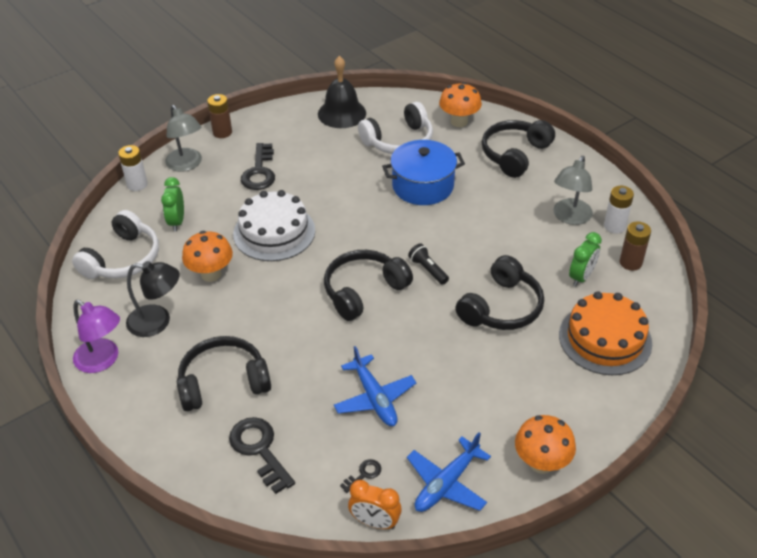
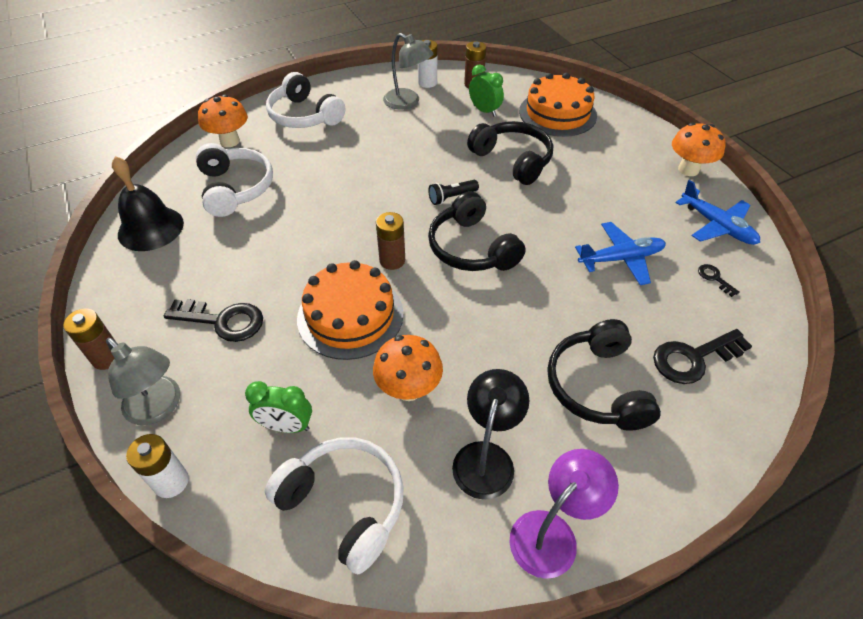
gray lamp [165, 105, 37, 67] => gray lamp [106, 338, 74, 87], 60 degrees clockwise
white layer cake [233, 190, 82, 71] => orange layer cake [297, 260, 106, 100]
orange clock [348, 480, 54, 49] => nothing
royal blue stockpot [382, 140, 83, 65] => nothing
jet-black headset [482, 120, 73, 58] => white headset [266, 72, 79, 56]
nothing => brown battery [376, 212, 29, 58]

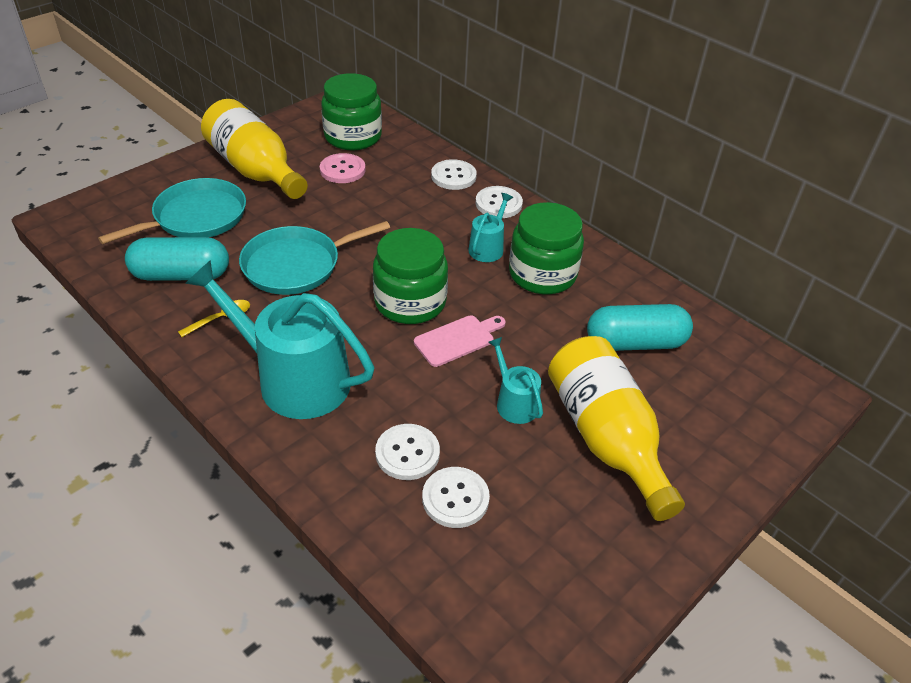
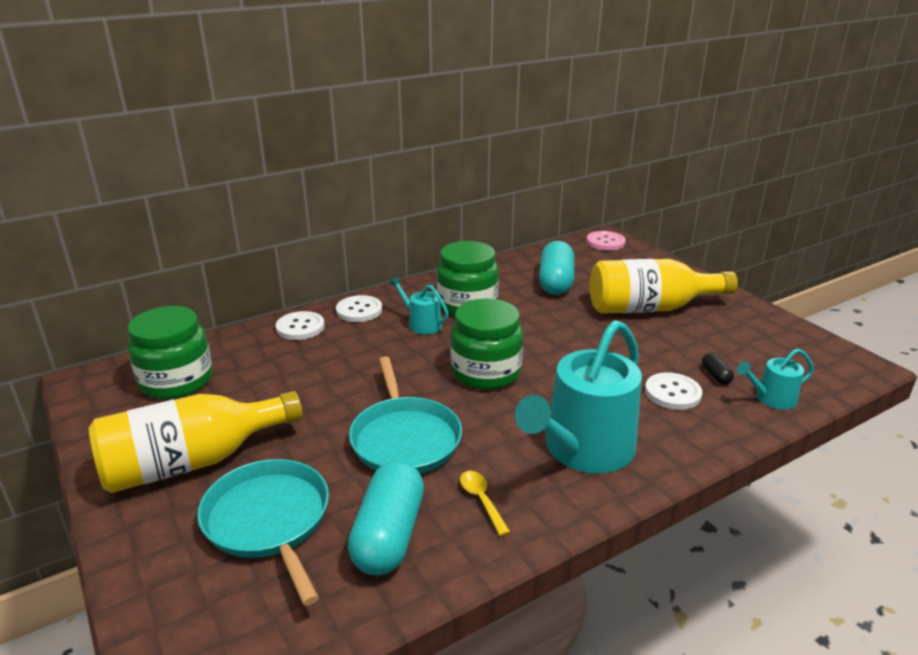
rose-pink sewing button [320, 153, 45, 30] => rose-pink sewing button [586, 231, 40, 19], relocated
rose-pink bread board [414, 315, 92, 52] => nothing
white sewing button [422, 467, 68, 61] => jet-black pill [702, 353, 32, 32]
aqua sprinkling can [488, 337, 55, 87] => aqua sprinkling can [737, 348, 77, 62], relocated

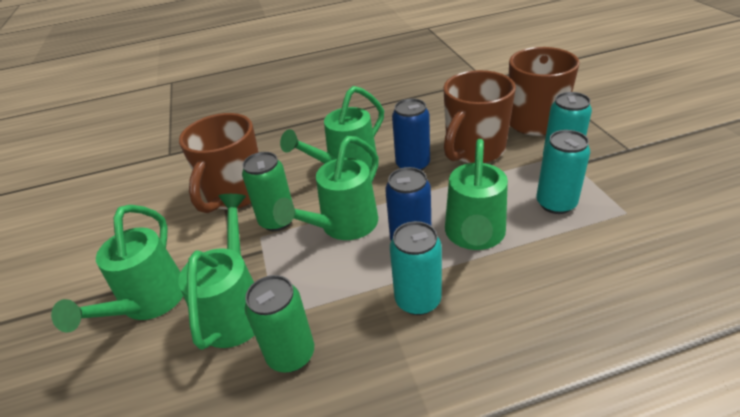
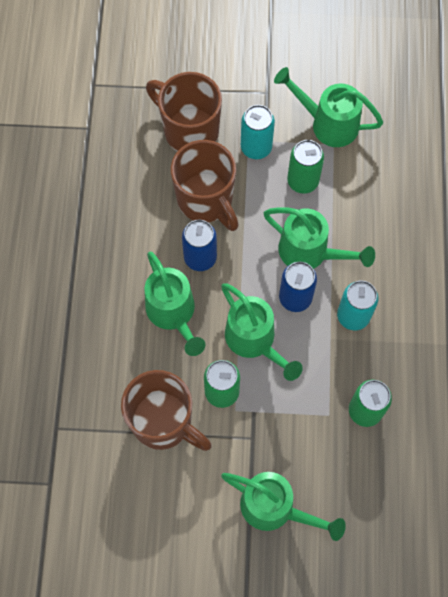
green sprinkling can [178, 194, 77, 156] => green sprinkling can [274, 67, 109, 80], relocated
aqua soda can [536, 130, 54, 84] => green soda can [287, 140, 37, 54]

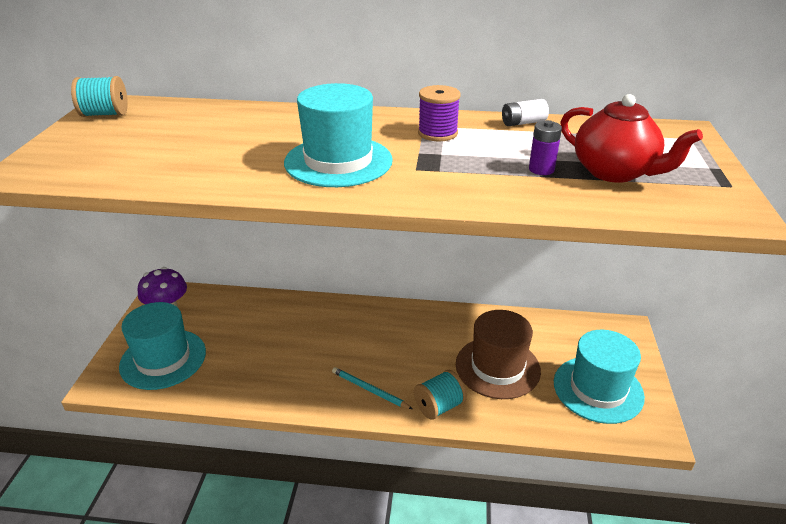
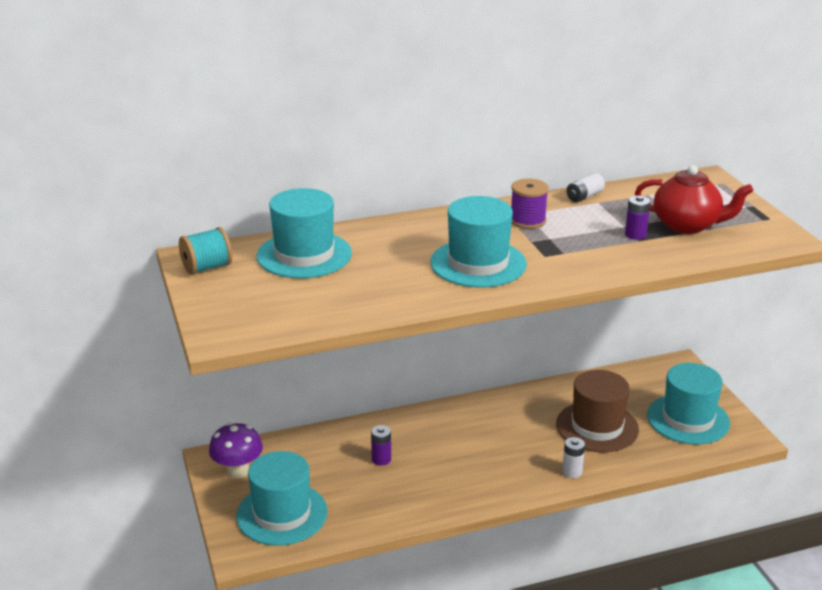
aqua wooden pencil [332, 367, 80, 42] => nothing
aqua reel of thread [414, 370, 53, 50] => white battery [562, 437, 23, 41]
nothing => aqua tall hat [257, 188, 95, 90]
nothing => violet battery [371, 425, 20, 41]

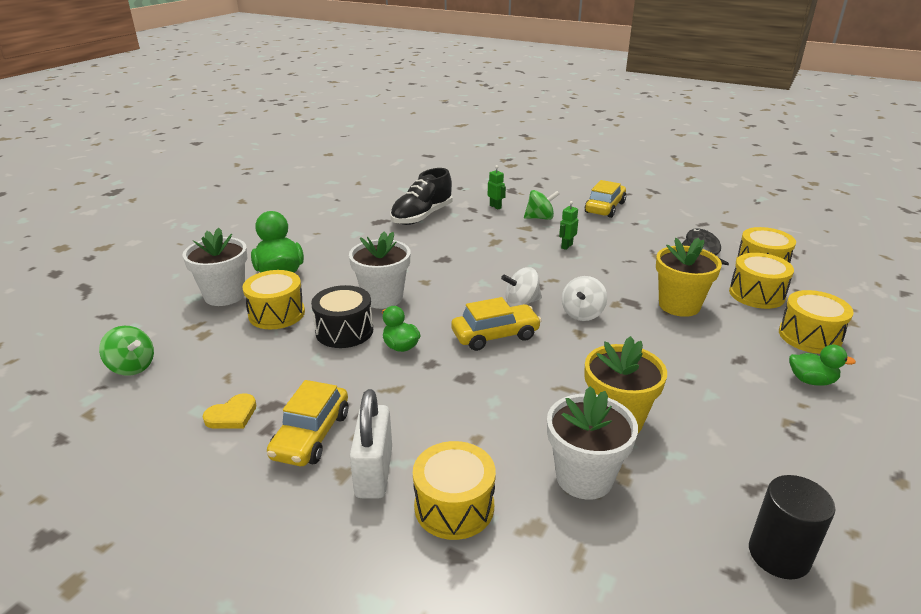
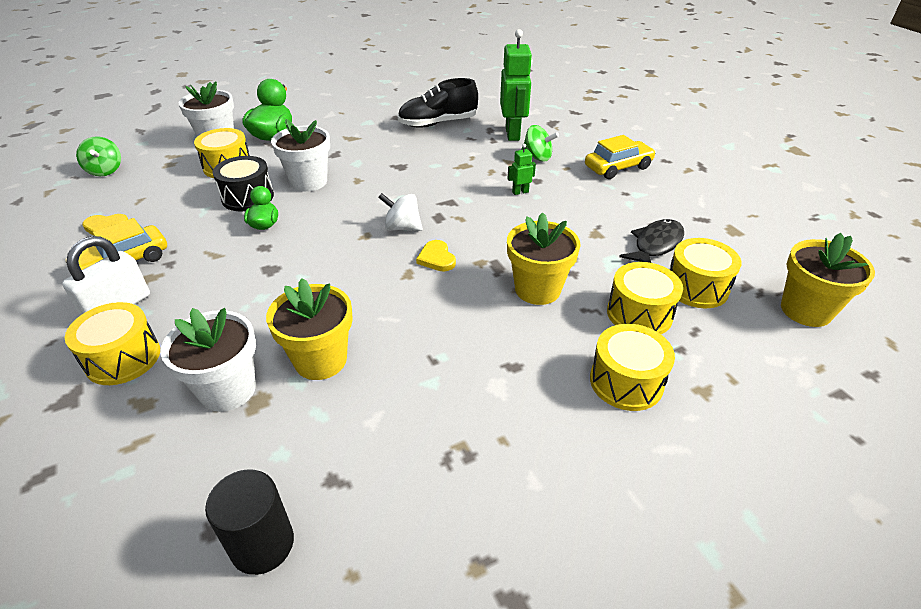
golden toy car [451, 297, 91, 54] => nothing
green toy robot [488, 165, 18, 45] => green toy robot [500, 29, 32, 112], x2.19
white spinning top [562, 276, 45, 45] => golden heart shape [416, 240, 40, 32]
green duck [789, 345, 67, 41] => nothing
nothing => golden plant pot [781, 233, 94, 94]

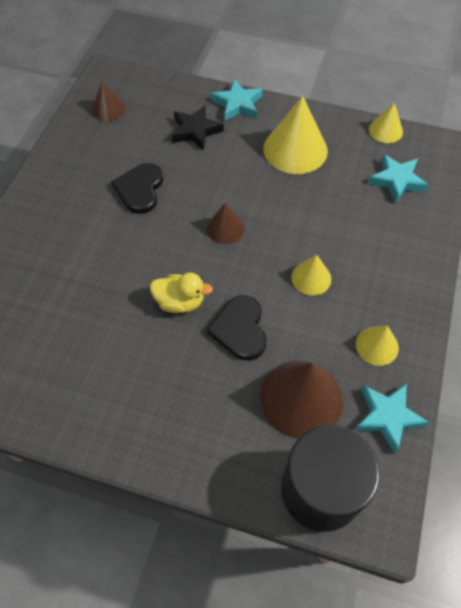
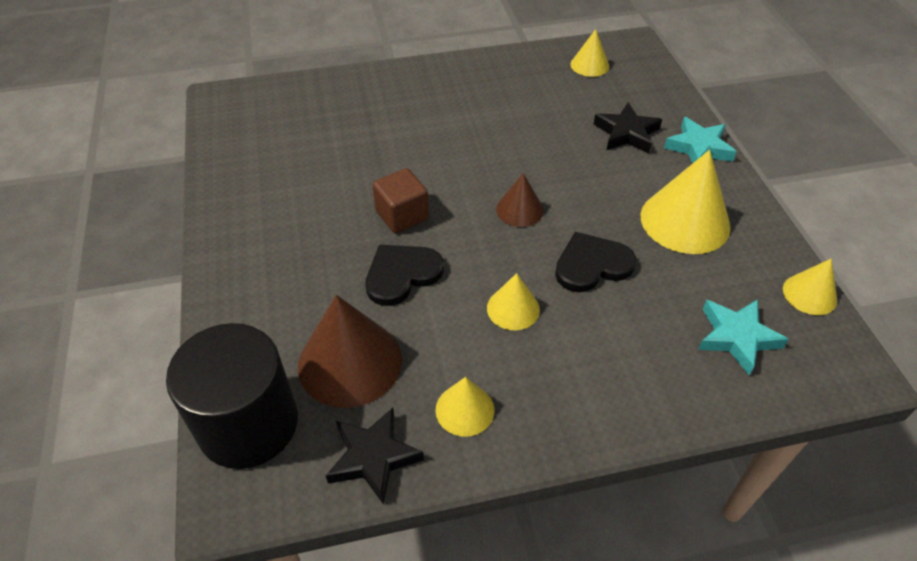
brown cone shape [92, 81, 33, 40] => golden cone shape [571, 29, 38, 48]
jet-black heart shape [111, 163, 52, 51] => jet-black heart shape [555, 232, 81, 60], relocated
golden duck [150, 273, 63, 40] => brown solid cube [373, 168, 56, 65]
aqua star [355, 383, 74, 71] => jet-black star [326, 408, 98, 96]

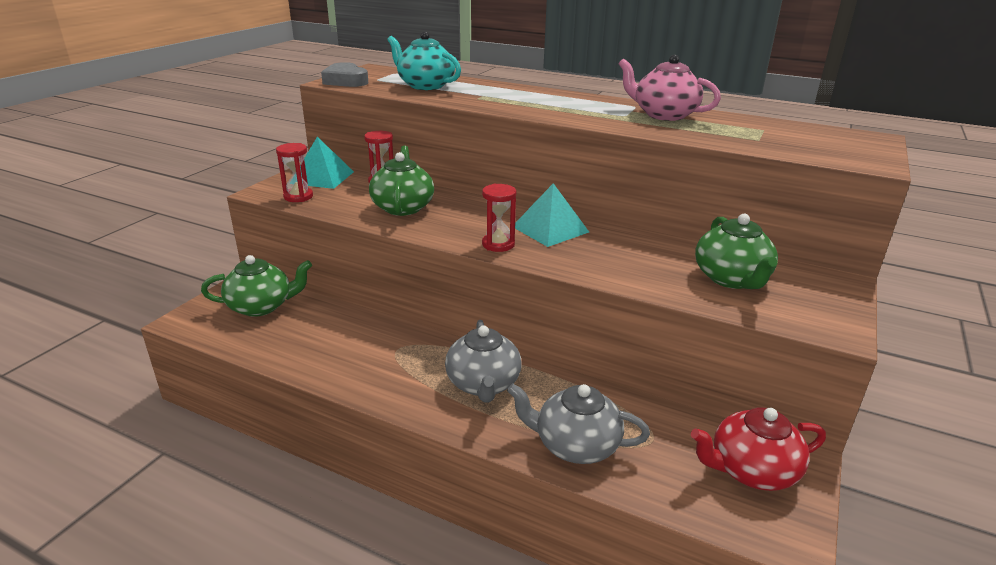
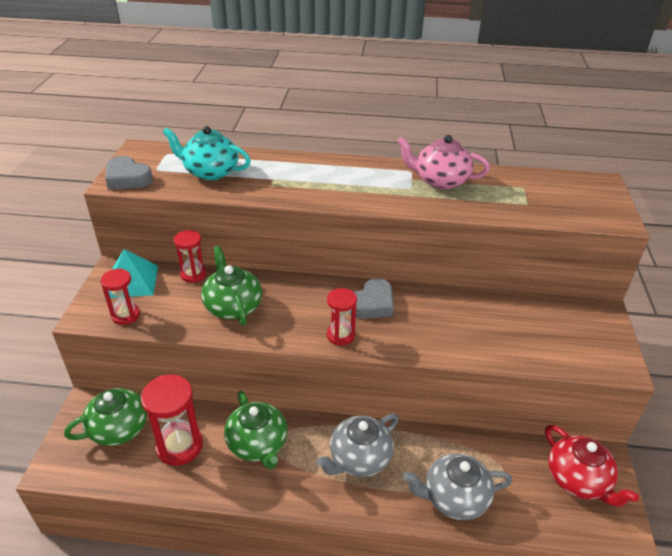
gray teapot [445, 320, 77, 83] => gray teapot [317, 413, 82, 64], 75 degrees clockwise
aqua solid pyramid [515, 183, 74, 64] => gray heart shape [349, 278, 45, 41]
crimson teapot [691, 408, 135, 83] => crimson teapot [545, 424, 94, 83], 90 degrees counterclockwise
green teapot [695, 214, 83, 75] => green teapot [224, 391, 64, 78], relocated
nothing => crimson sandglass [141, 375, 62, 91]

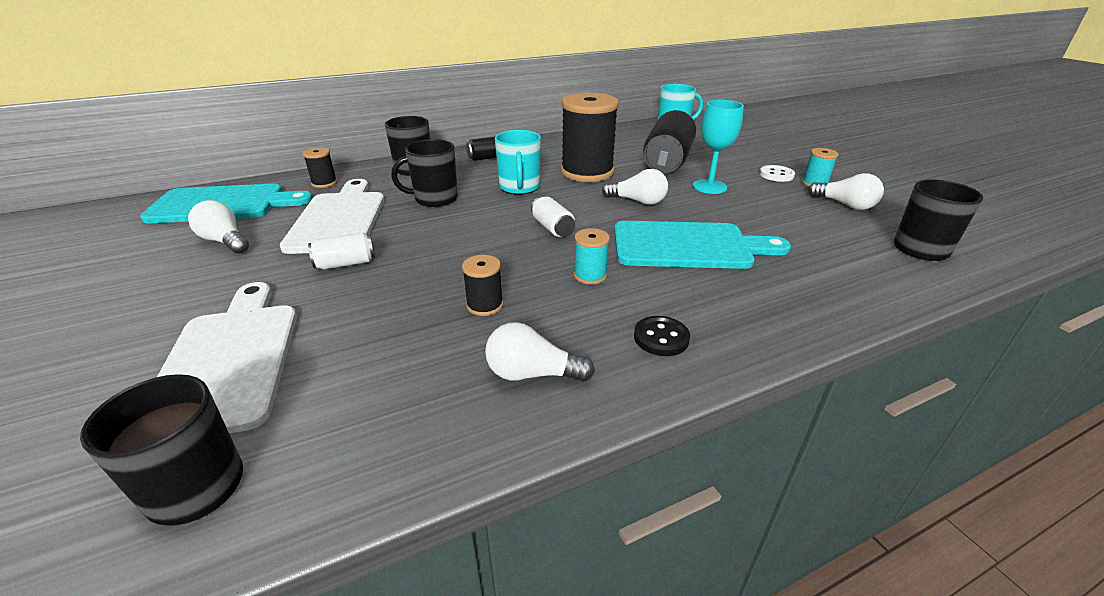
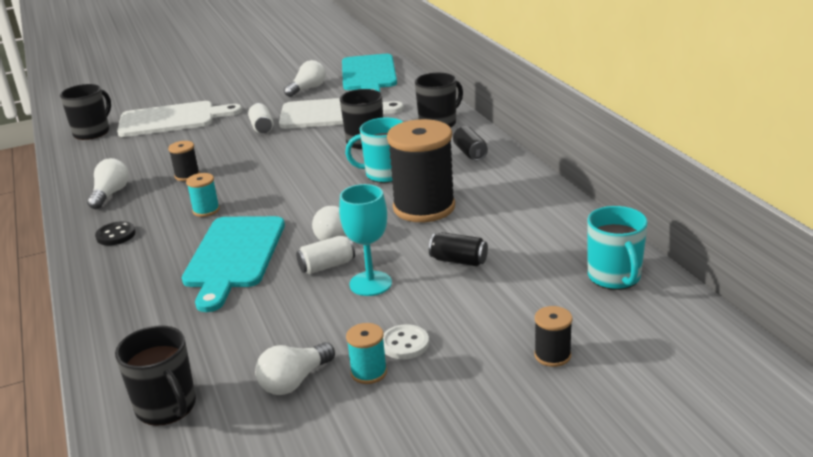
jet-black reel of thread [303, 147, 34, 41] => jet-black reel of thread [534, 306, 39, 61], relocated
white soda can [531, 196, 44, 41] => white soda can [296, 236, 59, 38], relocated
jet-black soda can [643, 110, 53, 64] => jet-black soda can [429, 232, 59, 34], x0.49

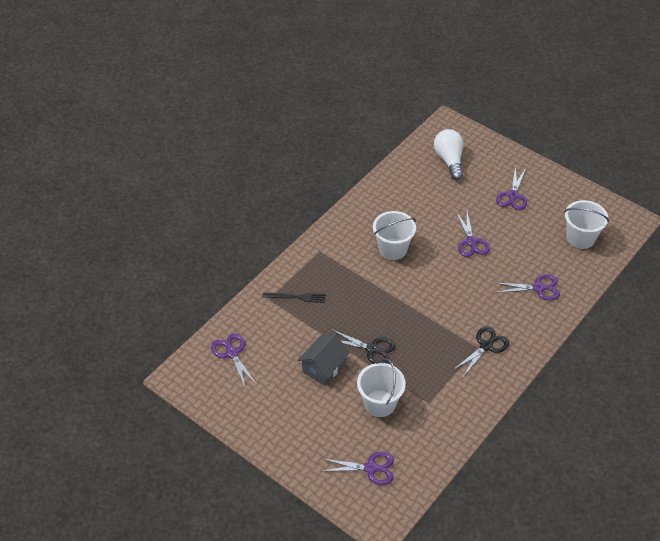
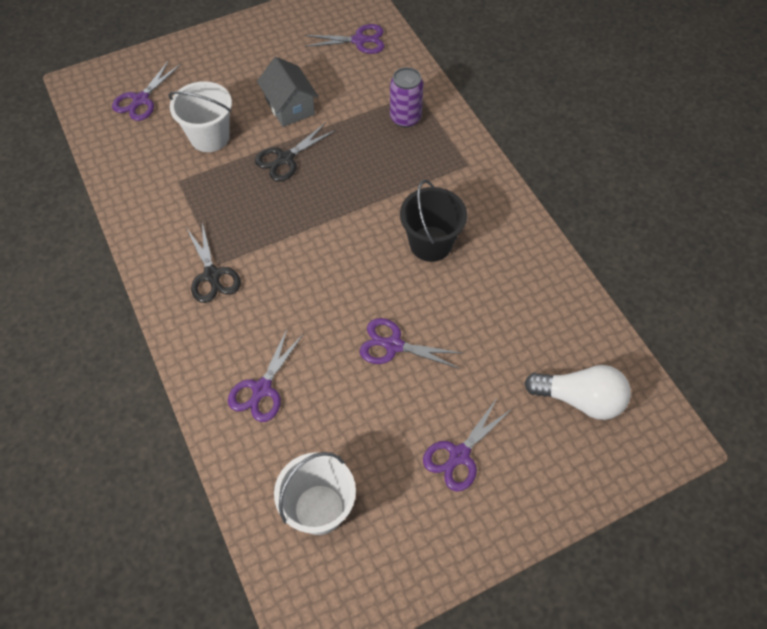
jet-black dinner fork [263, 293, 63, 10] => violet soda can [390, 67, 34, 61]
white sand bucket [373, 211, 43, 49] => jet-black sand bucket [400, 180, 67, 82]
violet shears [496, 167, 31, 43] => violet shears [423, 398, 90, 93], 90 degrees counterclockwise

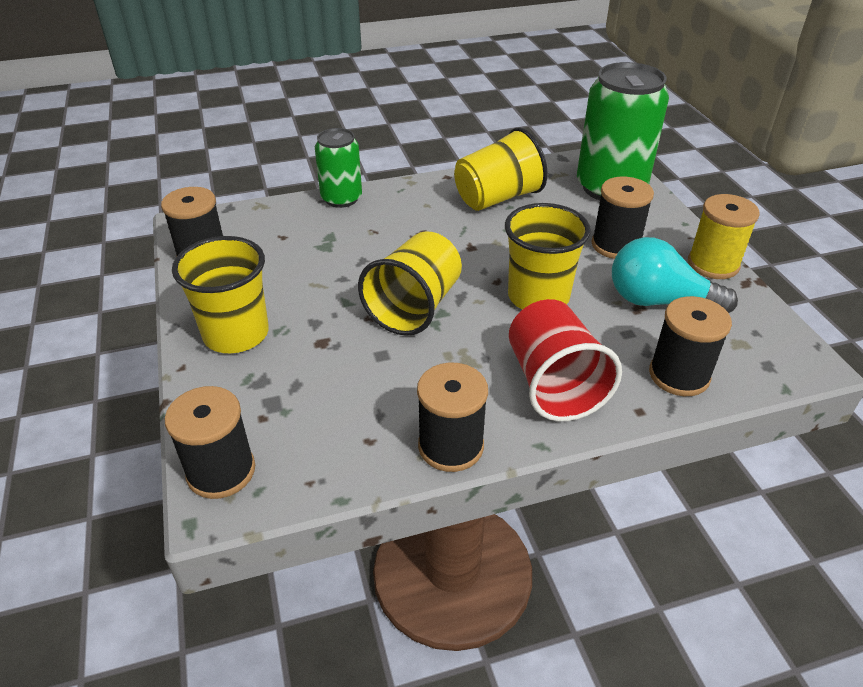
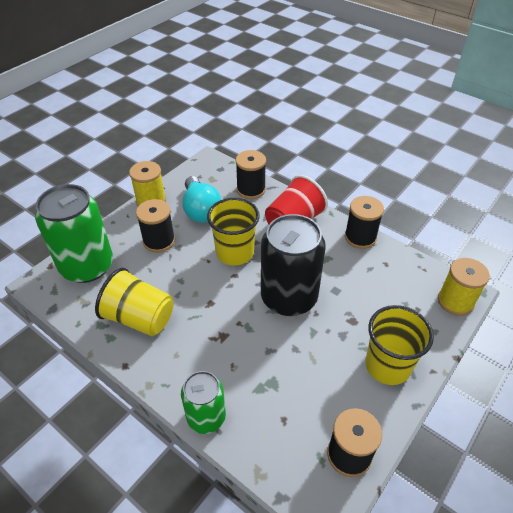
jet-black reel of thread [165, 386, 90, 113] => golden reel of thread [438, 258, 52, 58]
golden cup [358, 231, 104, 105] => jet-black soda can [261, 214, 65, 102]

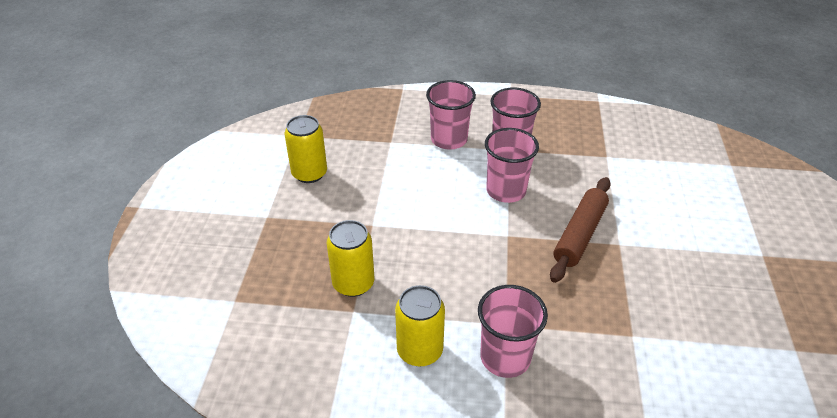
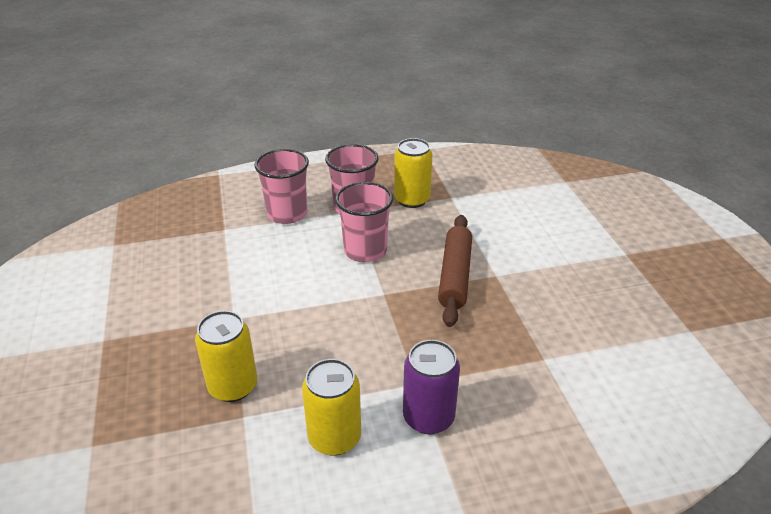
golden soda can [285, 115, 42, 68] => golden soda can [394, 138, 39, 70], relocated
rose-pink cup [478, 285, 70, 93] => violet soda can [403, 340, 57, 94]

